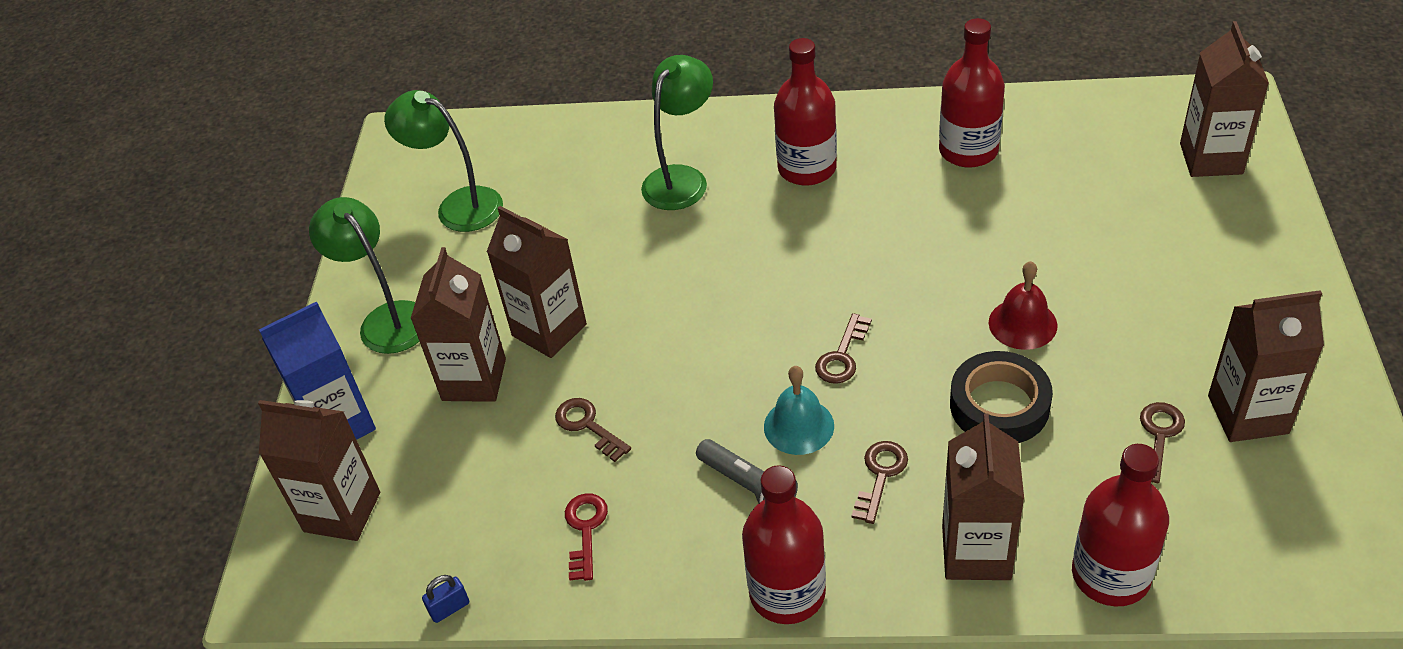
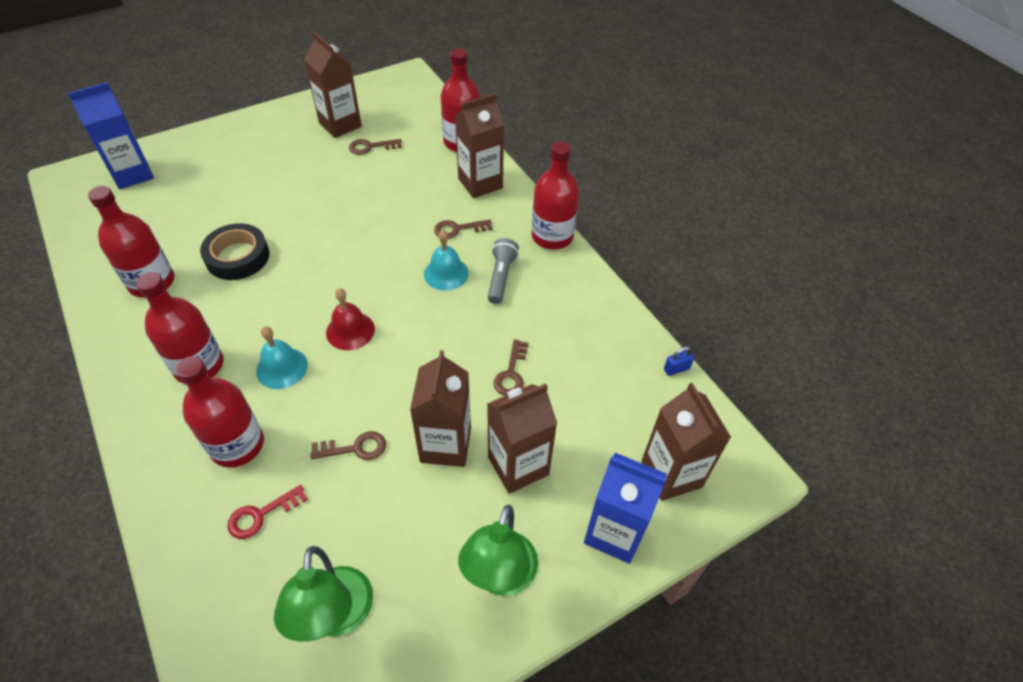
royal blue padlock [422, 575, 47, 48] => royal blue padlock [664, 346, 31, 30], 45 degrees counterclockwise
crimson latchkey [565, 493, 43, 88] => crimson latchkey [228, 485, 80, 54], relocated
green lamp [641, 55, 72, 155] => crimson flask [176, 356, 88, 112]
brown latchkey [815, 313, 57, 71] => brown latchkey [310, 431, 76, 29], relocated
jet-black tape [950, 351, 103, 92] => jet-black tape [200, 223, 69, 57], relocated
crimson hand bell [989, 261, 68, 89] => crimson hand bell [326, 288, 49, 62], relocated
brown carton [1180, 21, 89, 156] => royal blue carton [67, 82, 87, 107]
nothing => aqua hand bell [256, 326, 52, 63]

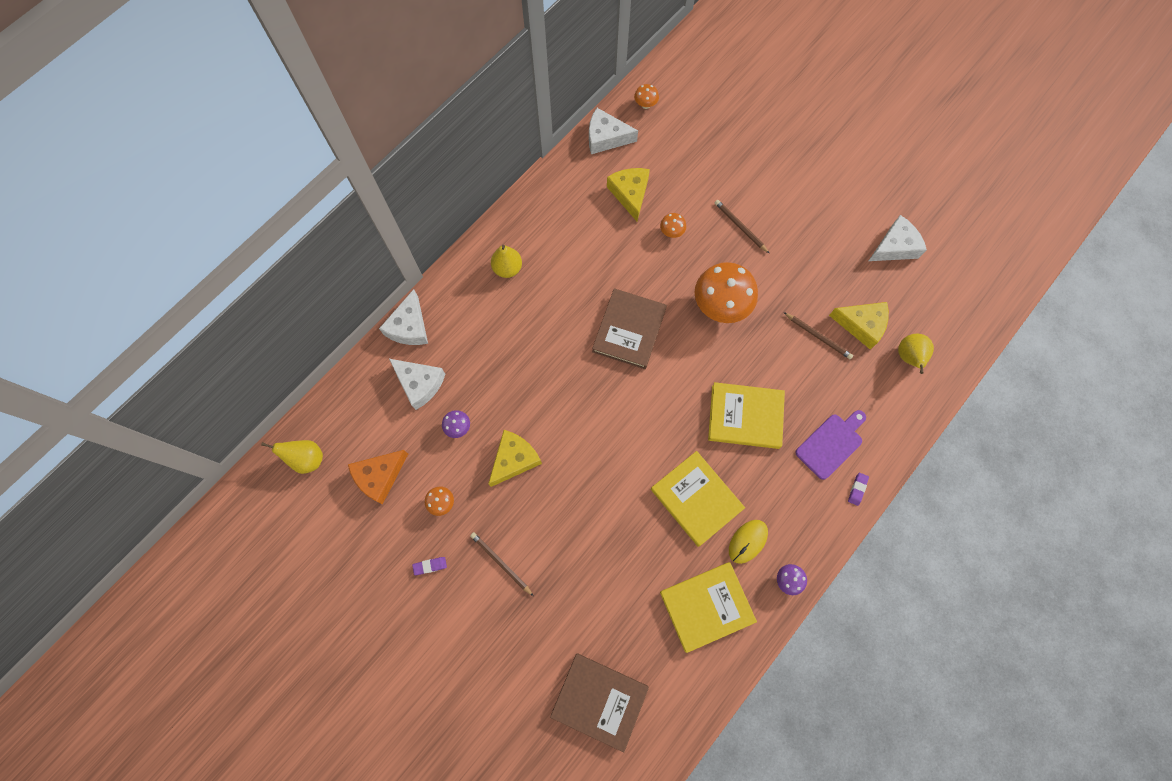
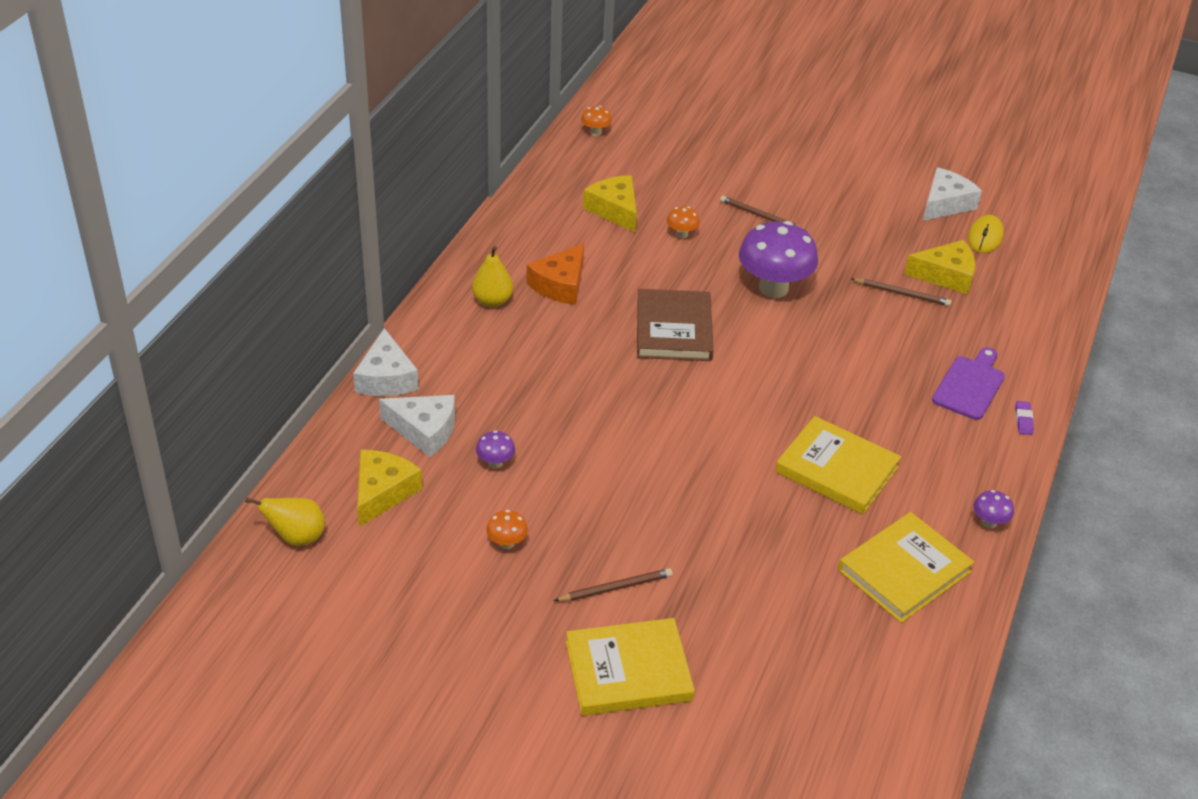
orange cheese wedge [348, 450, 60, 55] => orange cheese wedge [527, 244, 57, 61], relocated
violet pencil eraser [412, 557, 35, 18] => nothing
brown wooden pencil [470, 532, 63, 64] => brown wooden pencil [554, 568, 118, 33], 135 degrees clockwise
golden cheese wedge [488, 430, 54, 57] => golden cheese wedge [357, 450, 65, 77], relocated
brown book [550, 653, 99, 99] => nothing
white cheese wedge [589, 108, 49, 46] => nothing
orange fungus [694, 262, 64, 61] => violet fungus [739, 221, 79, 77]
golden book [708, 382, 77, 67] => golden book [566, 618, 129, 98], relocated
golden PC mouse [729, 520, 39, 44] => golden PC mouse [968, 215, 36, 38], relocated
golden pear [898, 334, 36, 40] => nothing

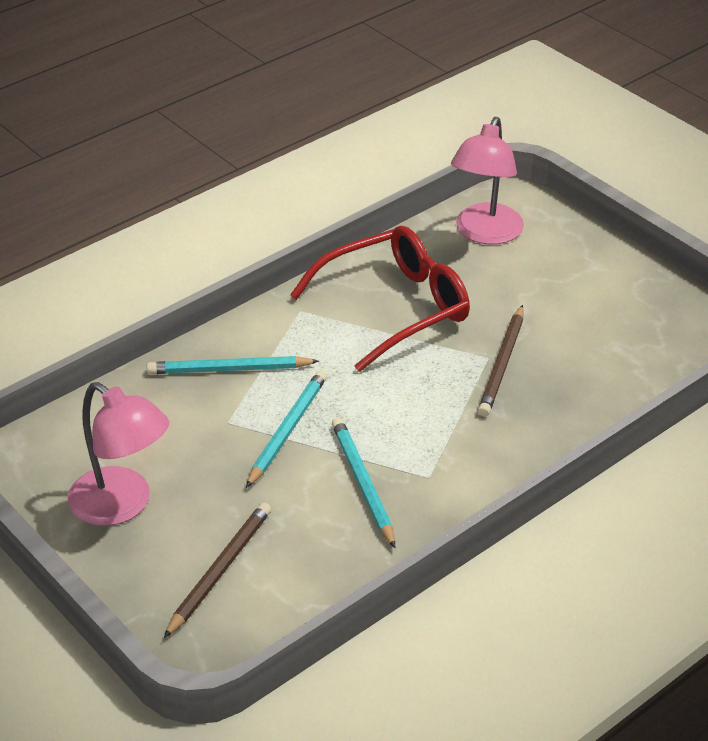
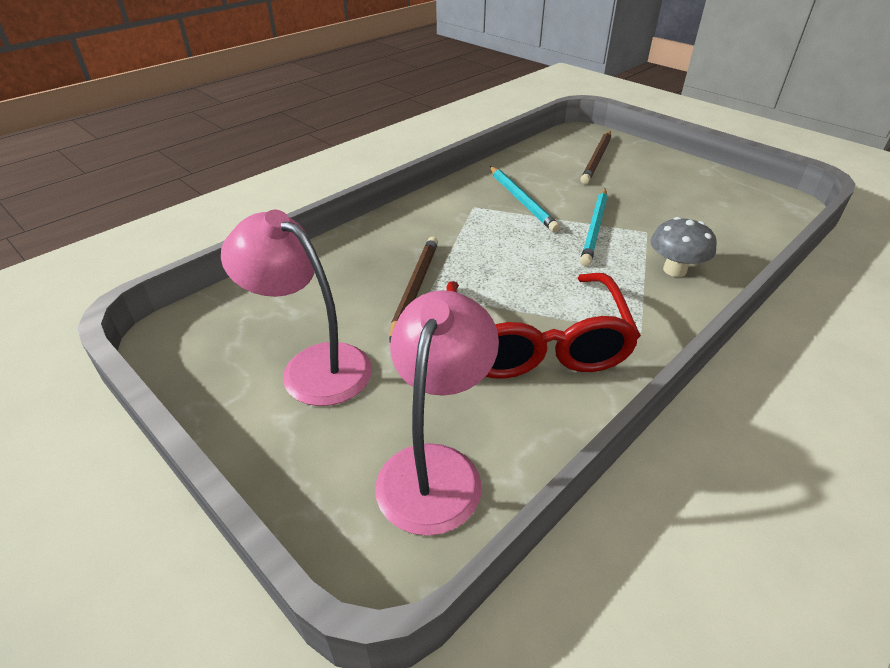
rose-pink lamp [67, 382, 102, 144] => rose-pink lamp [221, 210, 151, 196], relocated
aqua wooden pencil [147, 356, 172, 18] => gray fungus [650, 217, 67, 60]
crimson spectacles [290, 226, 180, 146] => crimson spectacles [446, 273, 195, 106], 60 degrees counterclockwise

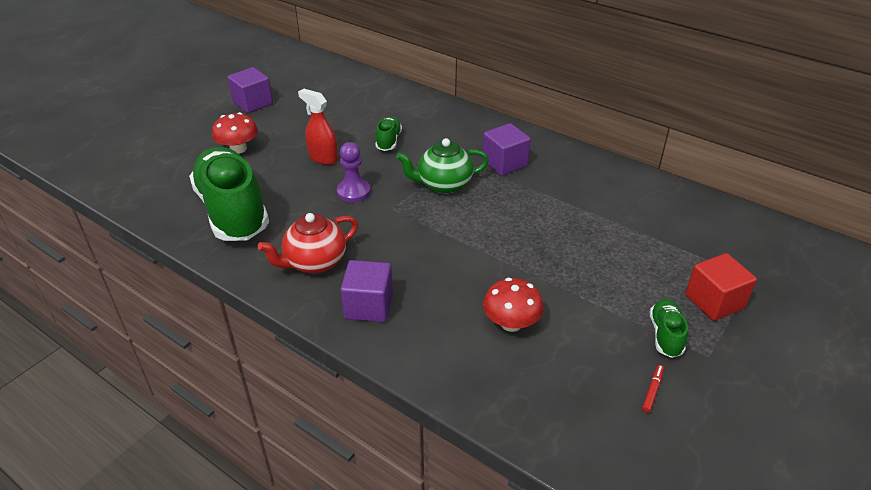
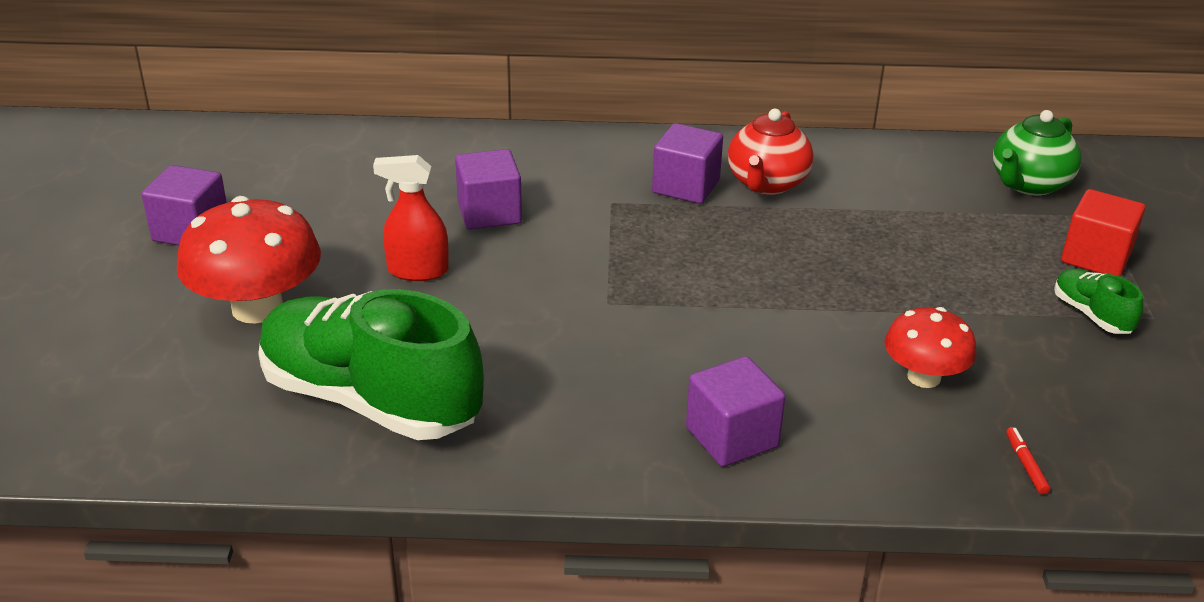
crimson fungus [212, 112, 46, 42] => crimson fungus [176, 196, 145, 128], x1.63
crimson teapot [258, 213, 100, 60] => crimson teapot [728, 109, 86, 86], relocated
violet game pawn [337, 142, 34, 60] => nothing
green sneaker [376, 117, 26, 34] => violet solid cube [455, 149, 67, 81]
green teapot [396, 138, 93, 56] => green teapot [993, 110, 89, 86], relocated
crimson felt pen [642, 365, 22, 48] => crimson felt pen [1006, 427, 45, 68], relocated

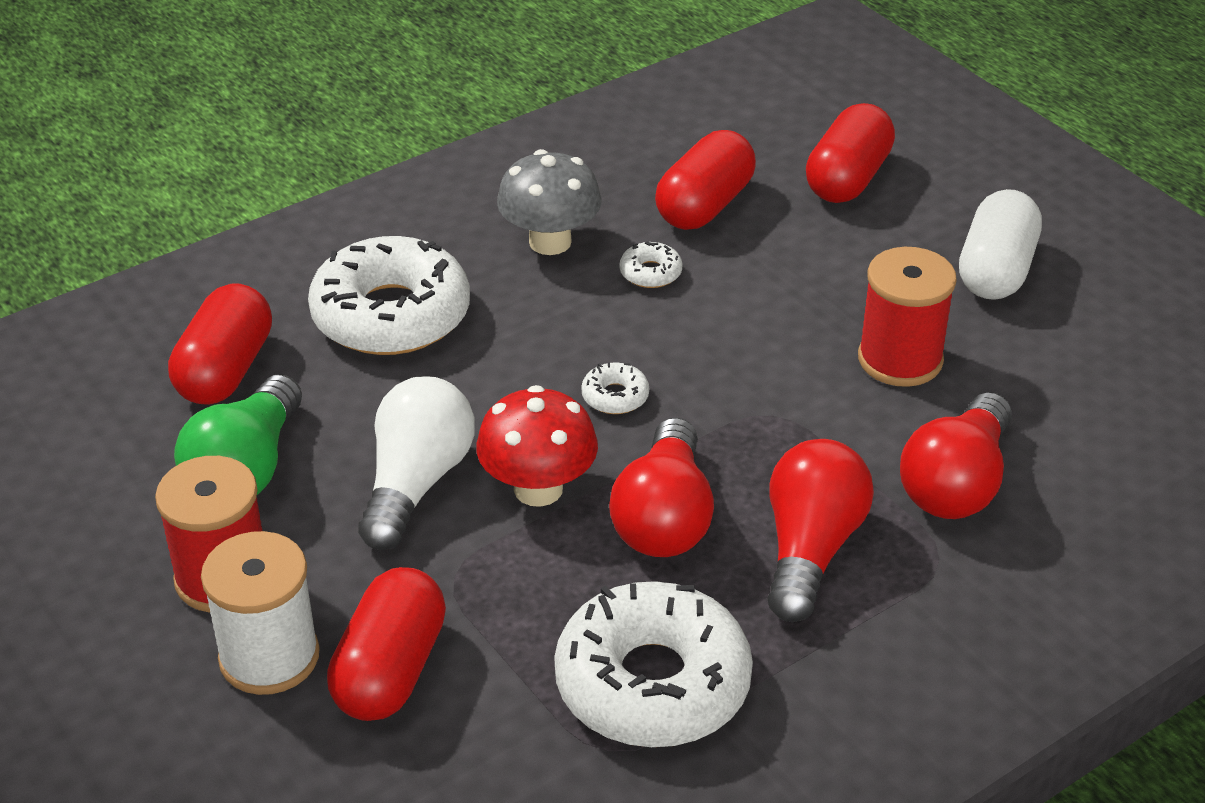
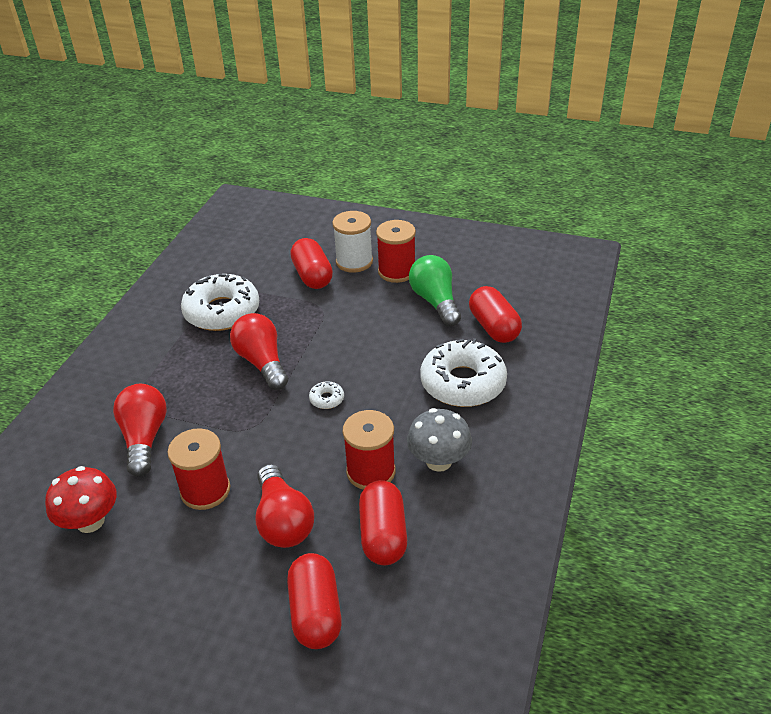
white bulb [358, 376, 117, 174] => nothing
crimson fungus [476, 385, 122, 122] => crimson fungus [45, 466, 72, 67], relocated
white doughnut [620, 242, 63, 46] => crimson reel of thread [343, 410, 53, 80]
crimson bulb [767, 439, 107, 183] => crimson bulb [255, 464, 59, 84], relocated
white pill [959, 189, 83, 111] => nothing

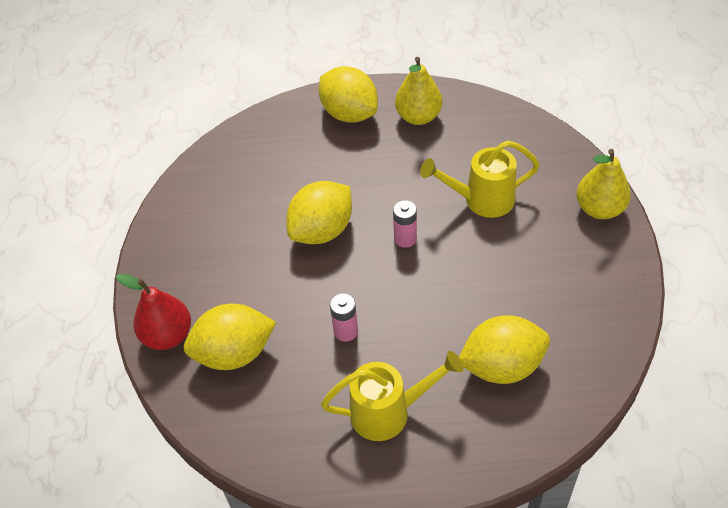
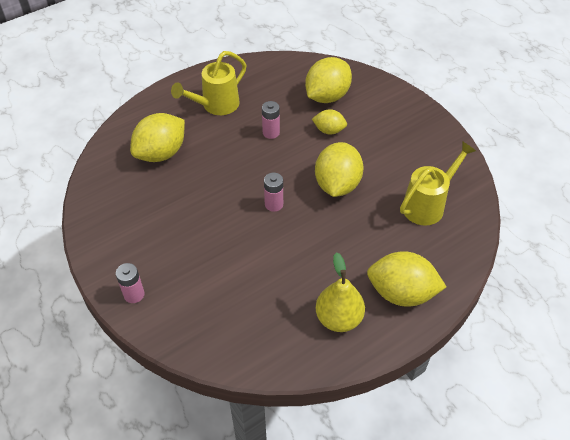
crimson pear [116, 274, 75, 76] => nothing
golden sprinkling can [420, 141, 120, 77] => golden sprinkling can [400, 141, 76, 85], relocated
golden pear [576, 149, 55, 70] => rose-pink battery [116, 263, 29, 40]
nothing => golden toy lemon [312, 109, 35, 26]

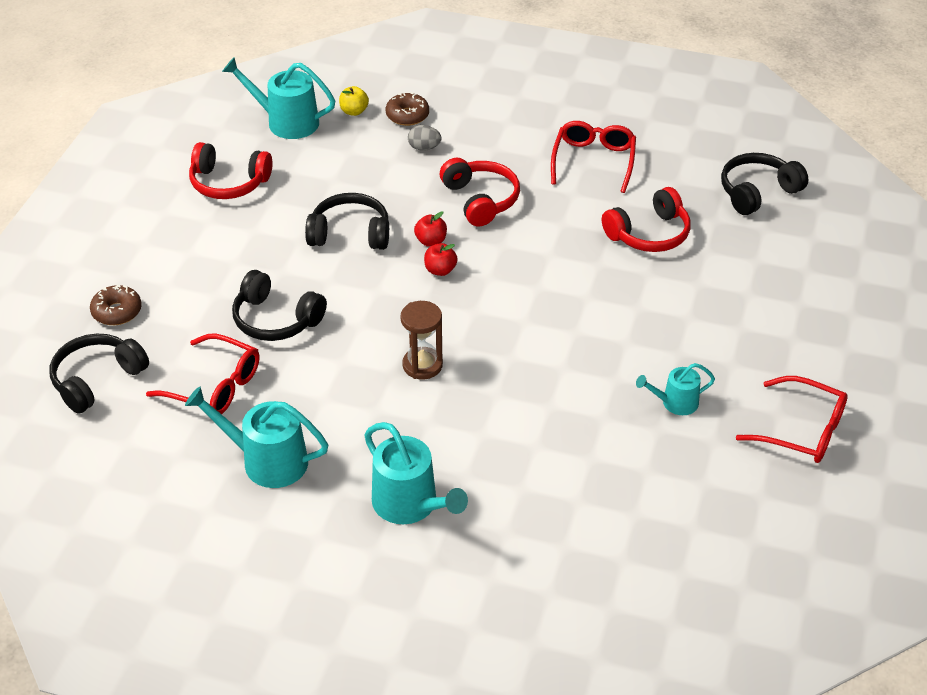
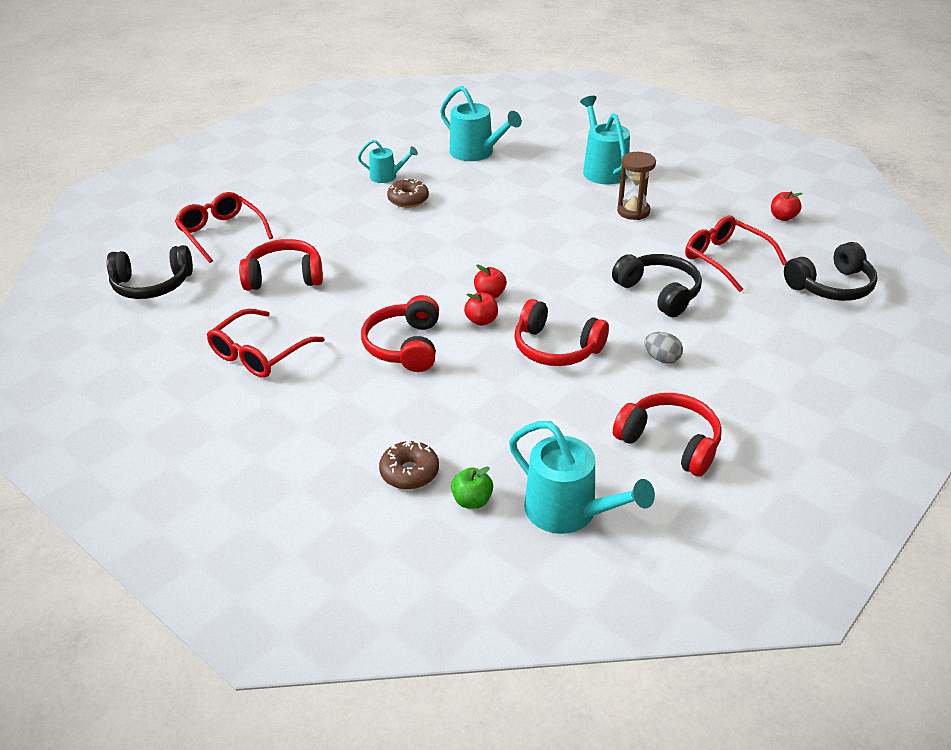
brown doughnut [90, 285, 51, 40] => brown doughnut [387, 179, 42, 29], relocated
aqua sprinkling can [185, 387, 143, 101] => aqua sprinkling can [440, 86, 82, 75], relocated
jet-black headset [305, 193, 84, 57] => crimson headset [514, 299, 95, 67]
golden apple [339, 86, 30, 30] => green apple [451, 467, 42, 42]
brown sandglass [401, 301, 42, 78] => brown sandglass [617, 152, 39, 68], relocated
gray egg [408, 125, 33, 26] => gray egg [644, 332, 39, 32], relocated
crimson spectacles [736, 376, 112, 87] => crimson spectacles [175, 192, 98, 71], relocated
nothing => crimson apple [771, 191, 32, 30]

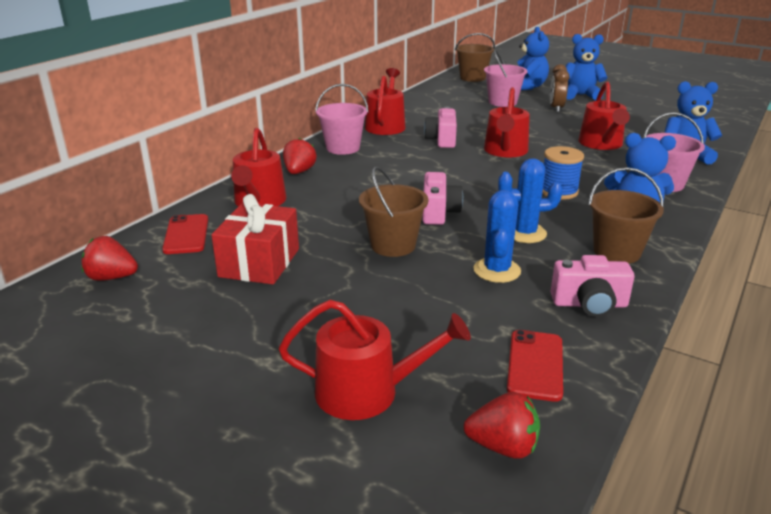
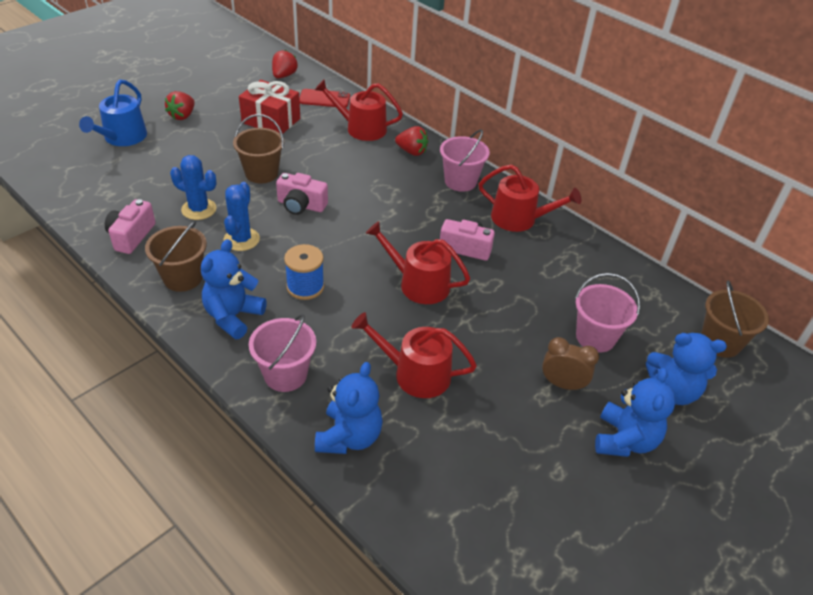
crimson sprinkling can [279, 300, 192, 120] => royal blue sprinkling can [79, 80, 68, 66]
crimson berry [464, 392, 76, 67] => crimson berry [165, 91, 30, 29], relocated
crimson smartphone [507, 330, 56, 72] => nothing

